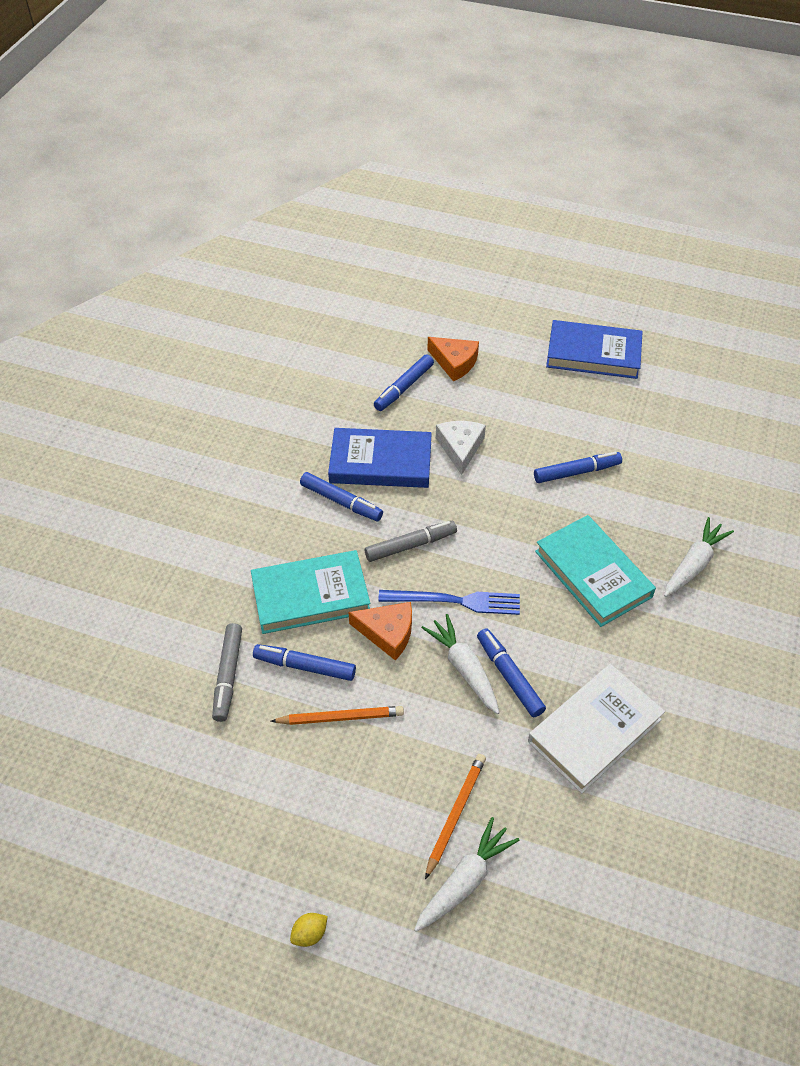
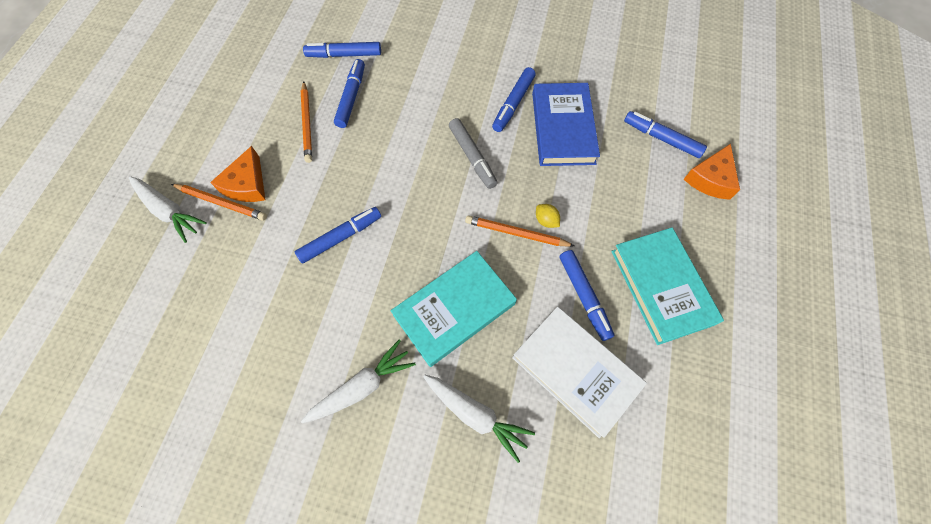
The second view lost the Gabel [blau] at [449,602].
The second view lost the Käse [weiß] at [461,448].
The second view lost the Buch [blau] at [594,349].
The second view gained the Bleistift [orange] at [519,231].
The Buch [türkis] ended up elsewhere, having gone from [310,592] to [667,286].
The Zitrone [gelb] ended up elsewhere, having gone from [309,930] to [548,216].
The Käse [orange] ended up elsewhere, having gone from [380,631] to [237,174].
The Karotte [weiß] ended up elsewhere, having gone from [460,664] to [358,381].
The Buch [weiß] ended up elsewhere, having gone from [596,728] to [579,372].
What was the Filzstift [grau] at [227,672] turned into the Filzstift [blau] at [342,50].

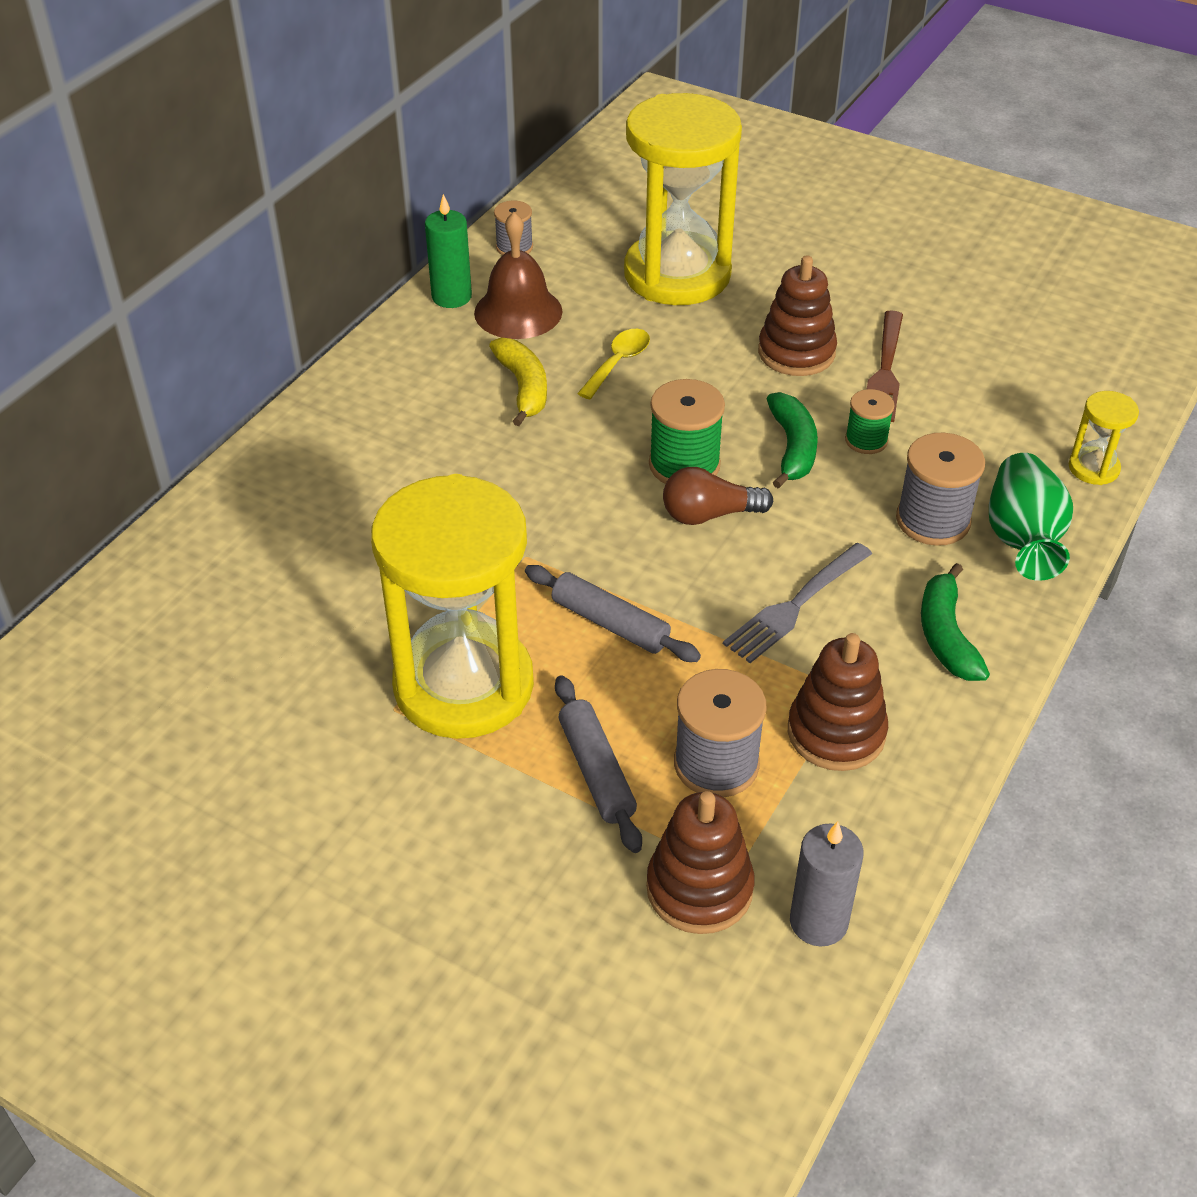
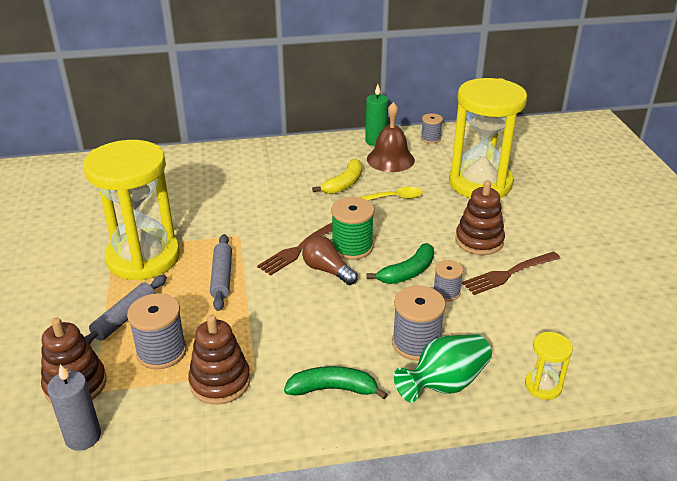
The second view lost the Gabel [grau] at [797,603].
The second view gained the Gabel [braun] at [295,249].
What was the Garnrolle [grün] at [870,421] turned into the Garnrolle [grau] at [448,280].
The Banane [grün] at [955,622] ended up facing another way, 45 degrees clockwise from before.

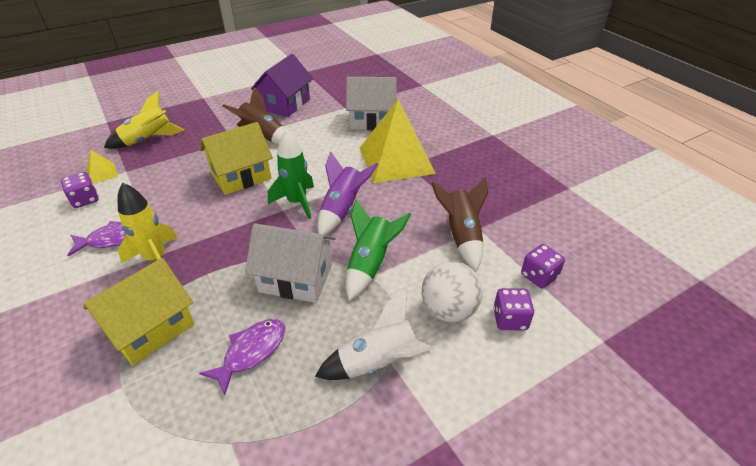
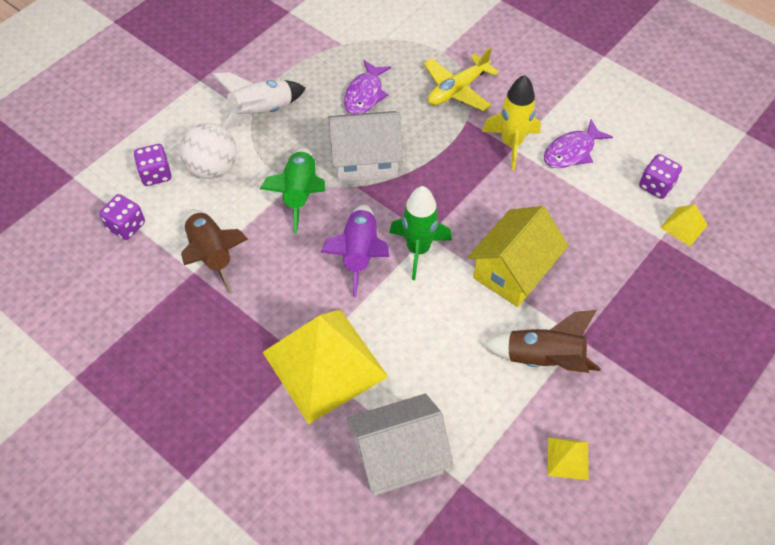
The second view lost the Rakete [gelb] at [144,120].
Where the Haus [gelb] stood at [138,312], the Flugzeug [gelb] came to stand at [461,79].
Where the Haus [lila] stood at [282,85], the Pyramide [gelb] came to stand at [568,458].

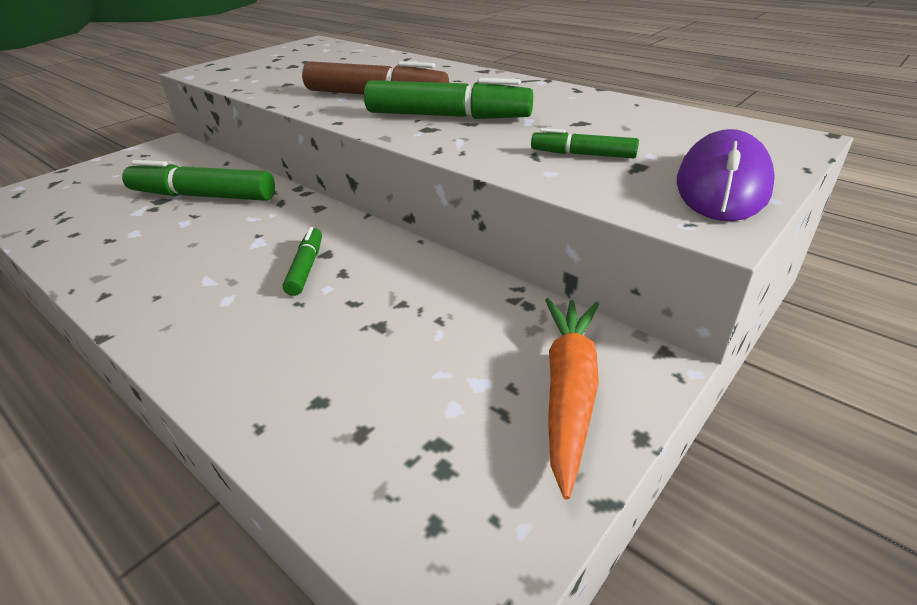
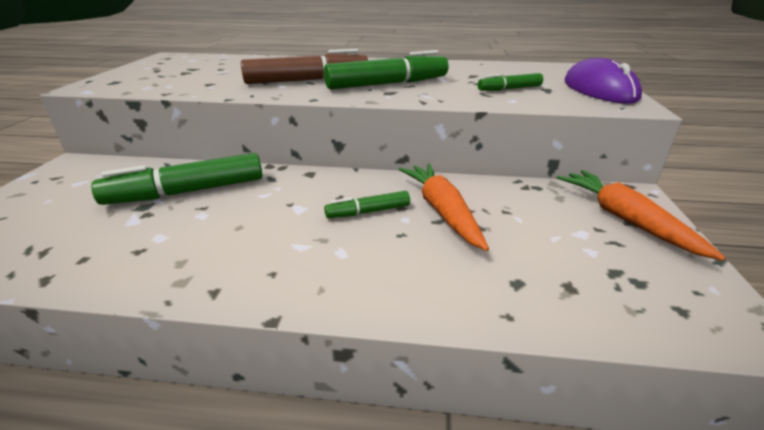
The second view gained the Karotte [orange] at [444,207].
The Filzstift [grün] at [302,261] ended up facing another way, 75 degrees counterclockwise from before.

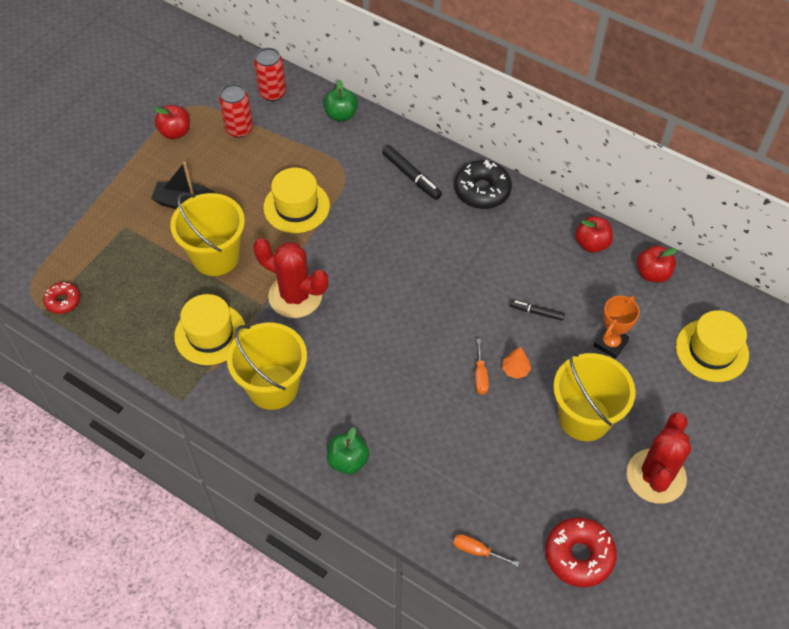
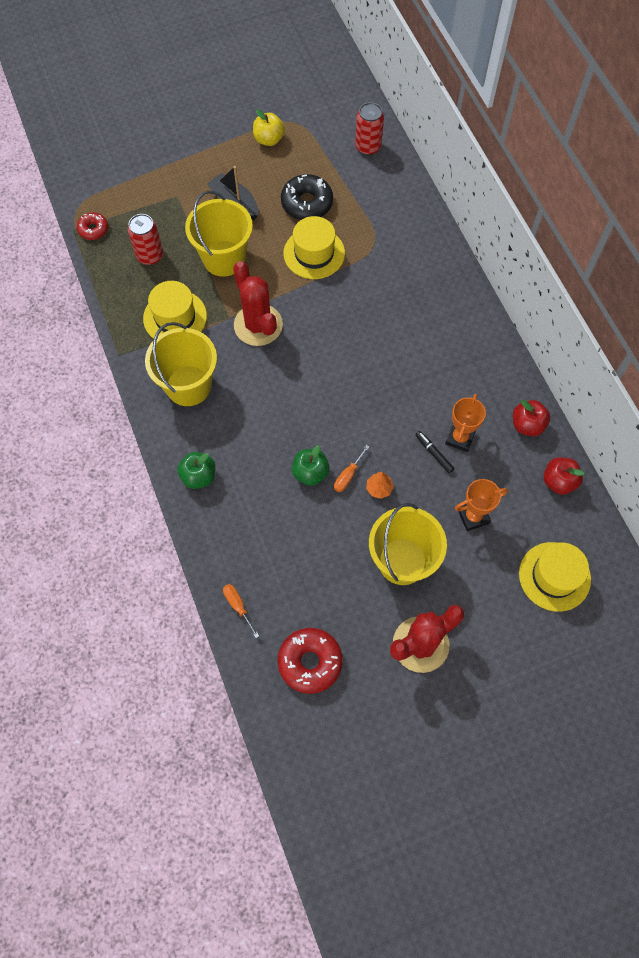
The second view lost the Filzstift [schwarz] at [412,172].
The second view gained the Pokal [orange] at [465,423].
The Dose [rot] ended up elsewhere, having gone from [236,111] to [145,239].
The Apfel [grün] ended up elsewhere, having gone from [340,100] to [311,465].
The Donut [schwarz] ended up elsewhere, having gone from [483,184] to [307,197].
What was the Apfel [rot] at [172,122] turned into the Apfel [gelb] at [269,128].

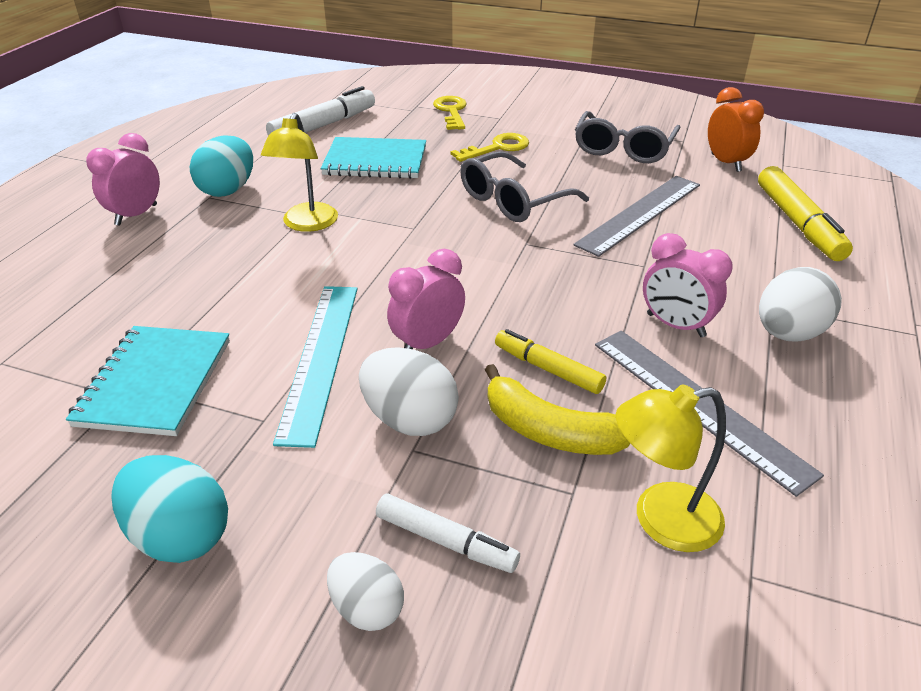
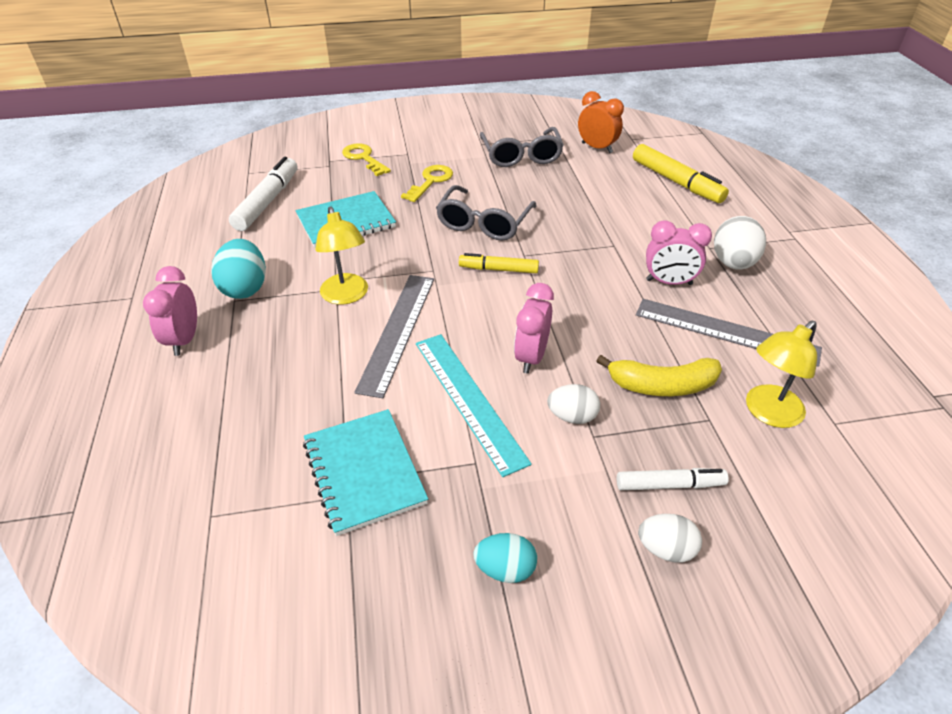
The Filzstift [gelb] ended up elsewhere, having gone from [550,361] to [499,263].
The Lineal [grau] ended up elsewhere, having gone from [636,216] to [394,336].
The size of the Ei [türkis] at [170,509] changed by a factor of 0.64.
The size of the Ei [weiß] at [409,391] changed by a factor of 0.64.

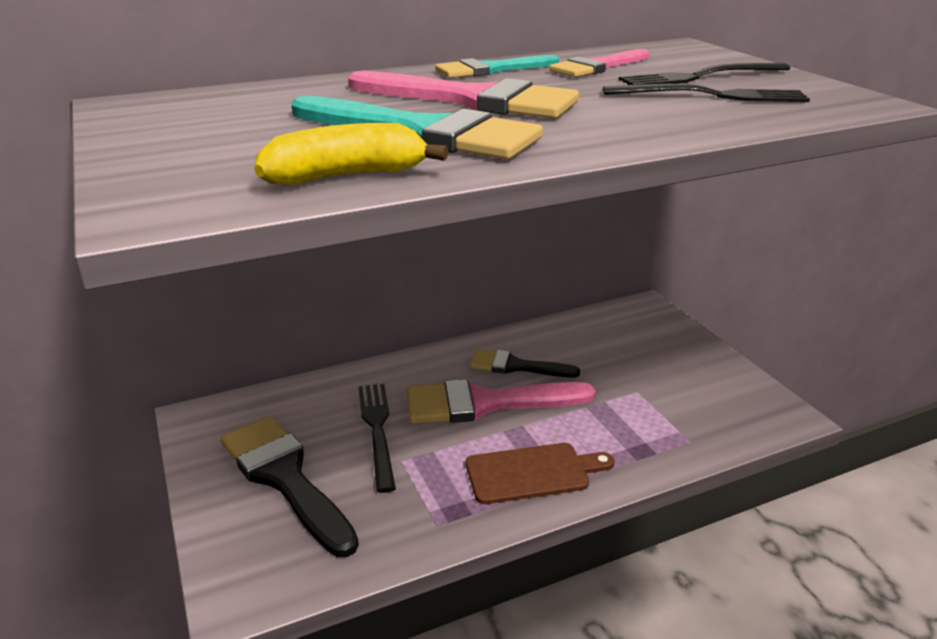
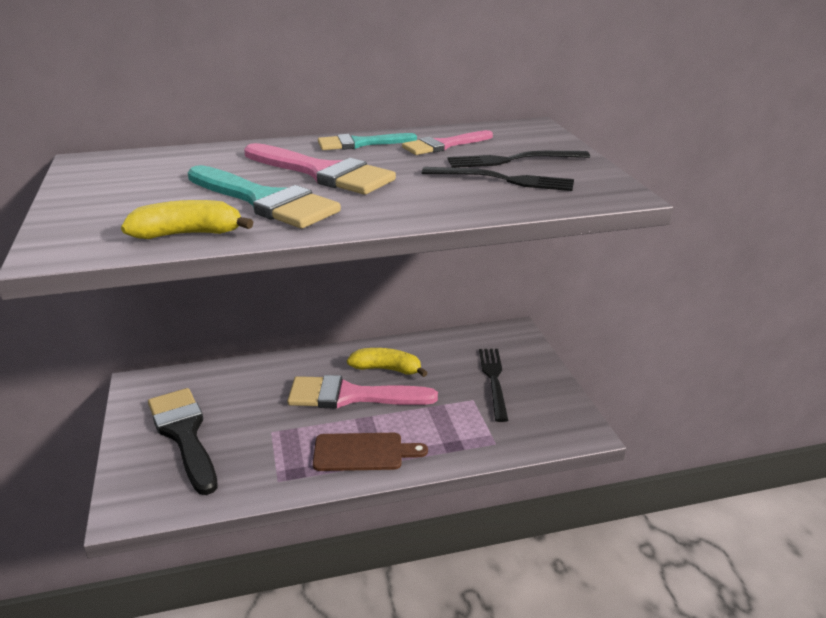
The Gabel [schwarz] ended up elsewhere, having gone from [377,438] to [493,385].
Where the Pinsel [schwarz] stood at [525,363], the Banane [gelb] came to stand at [387,362].

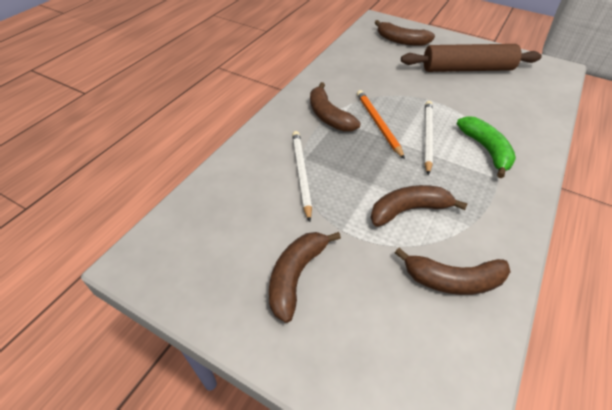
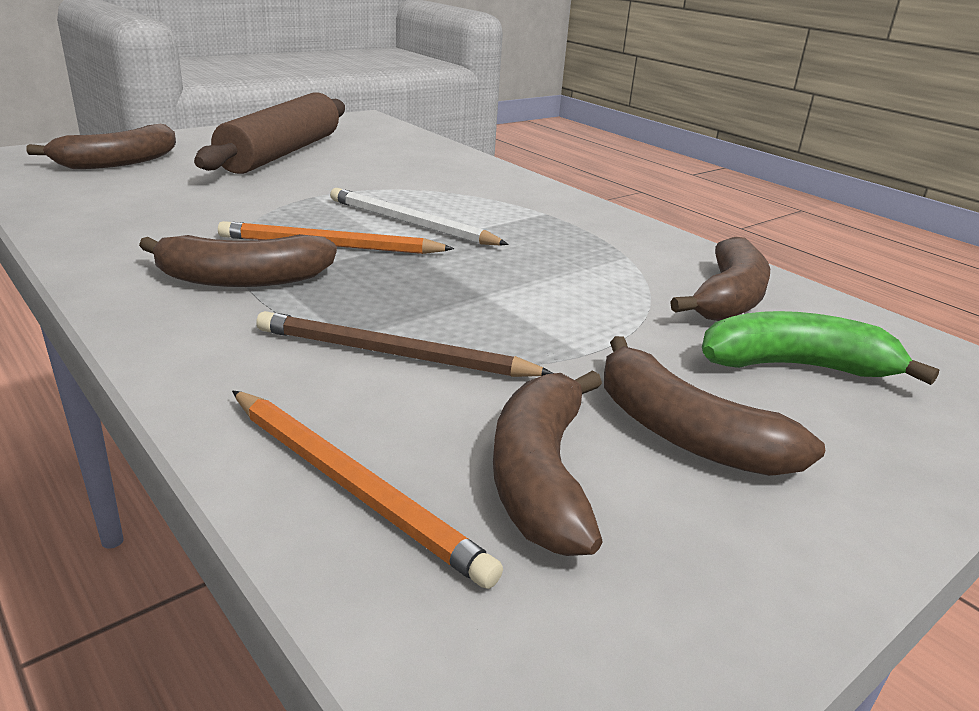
The second view gained the Bleistift [orange] at [367,489].
The Banane [braun] ended up elsewhere, having gone from [419,206] to [548,463].
The Banane [grün] ended up elsewhere, having gone from [486,147] to [821,348].
What was the Bleistift [weiß] at [302,176] turned into the Bleistift [braun] at [405,344].

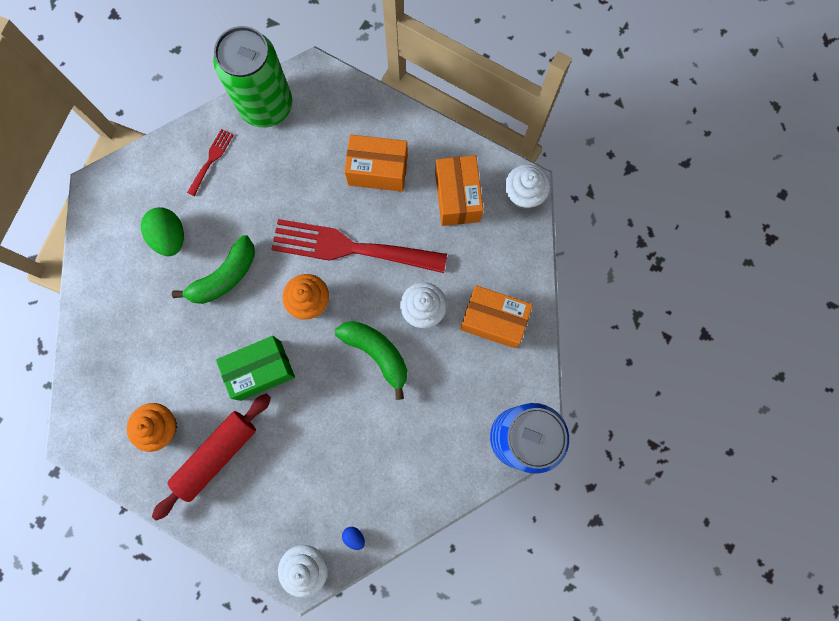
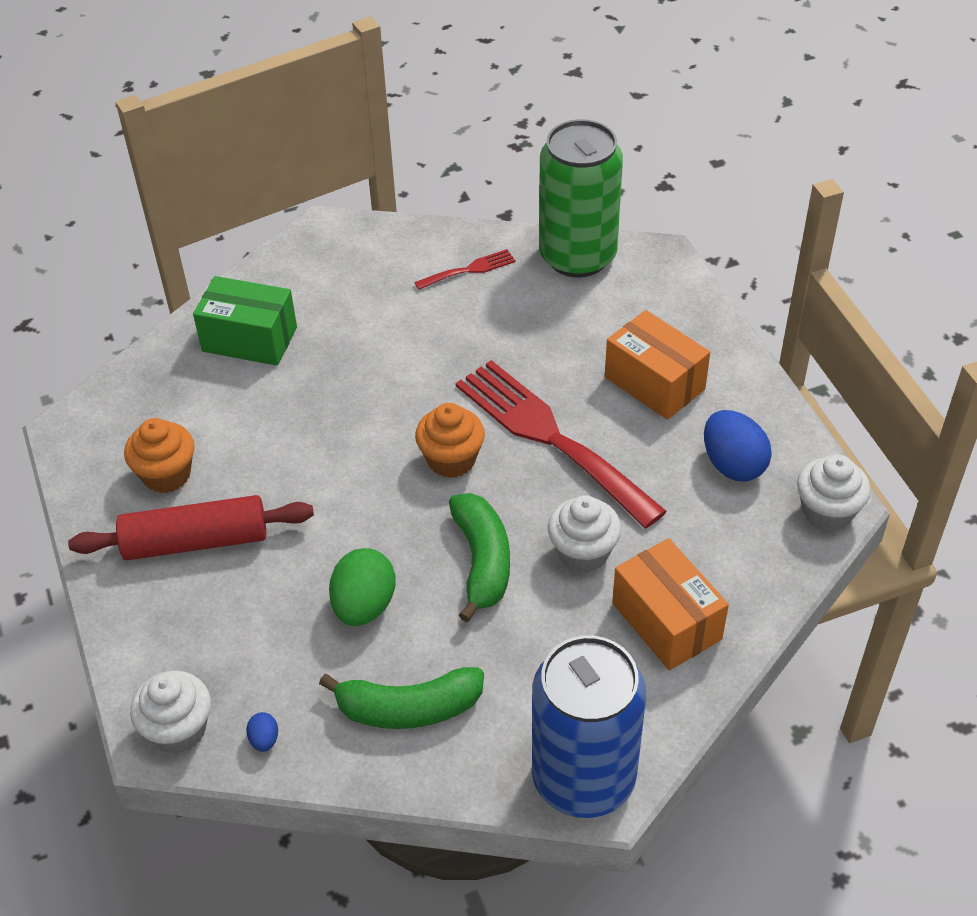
The Ei [grün] ended up elsewhere, having gone from [162,231] to [362,587].
The Banane [grün] ended up elsewhere, having gone from [213,269] to [401,698].
The Schachtel [grün] ended up elsewhere, having gone from [255,368] to [245,321].
Where the Schachtel [orange] stood at [459,190], the Ei [blau] came to stand at [738,446].

